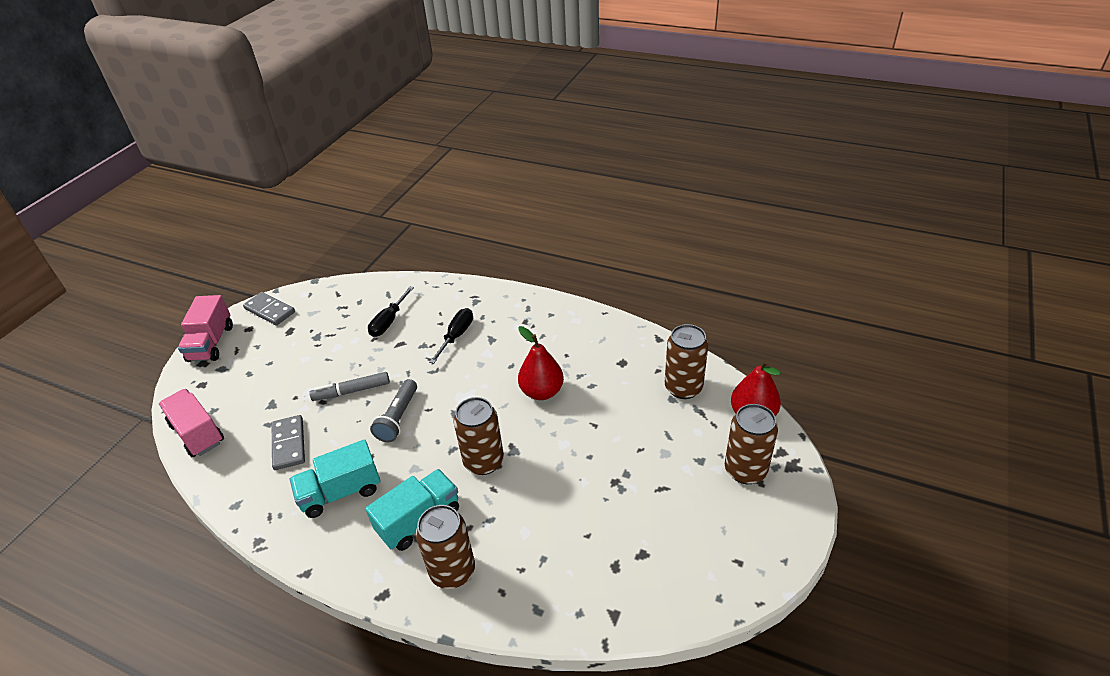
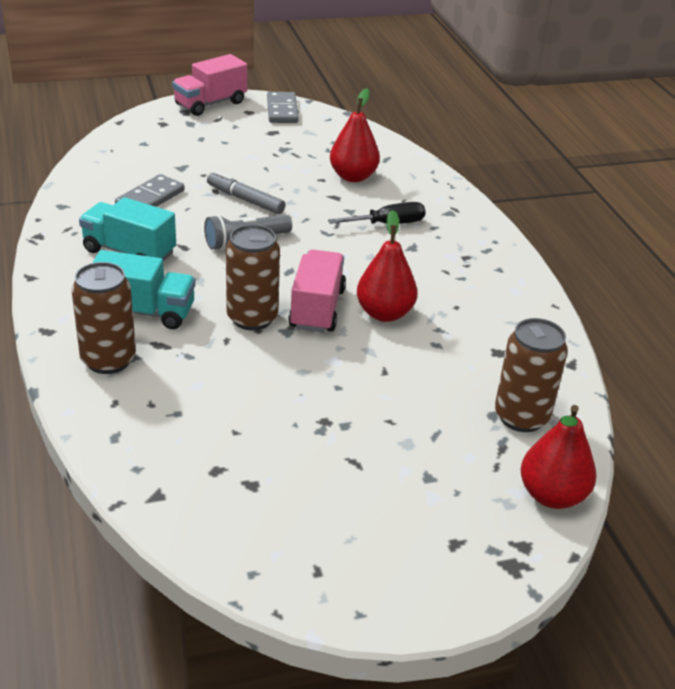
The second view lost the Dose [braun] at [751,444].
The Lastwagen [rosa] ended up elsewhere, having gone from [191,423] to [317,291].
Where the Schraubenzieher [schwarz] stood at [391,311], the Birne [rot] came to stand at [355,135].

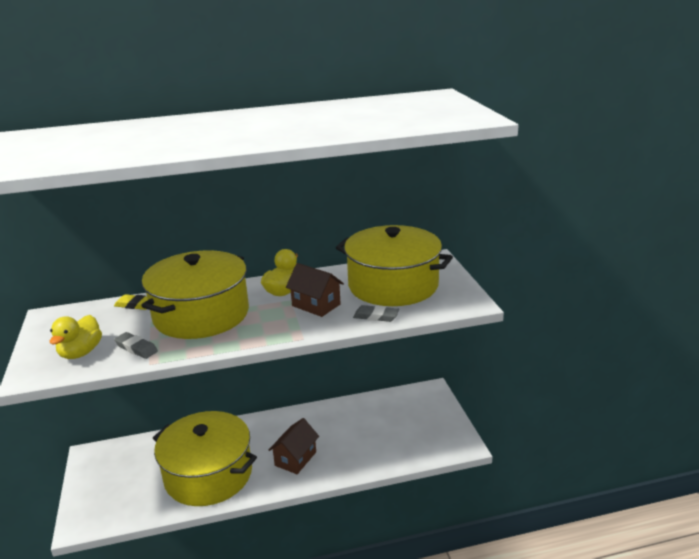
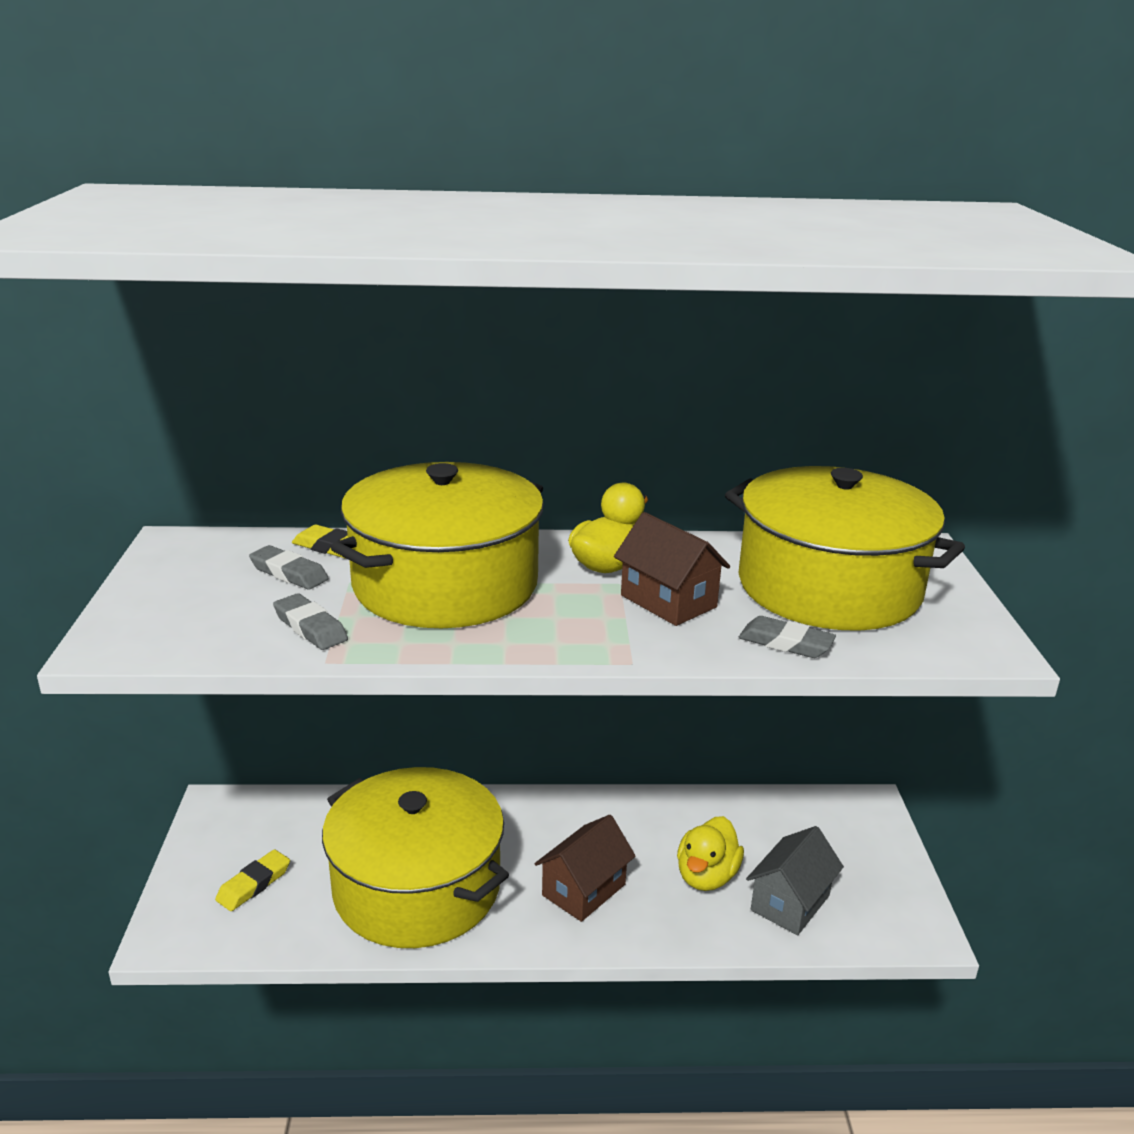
The second view gained the Radiergummi [gelb] at [252,880].
The second view gained the Radiergummi [grau] at [289,567].
The second view gained the Haus [grau] at [795,880].
The Ente [gelb] ended up elsewhere, having gone from [76,337] to [710,853].

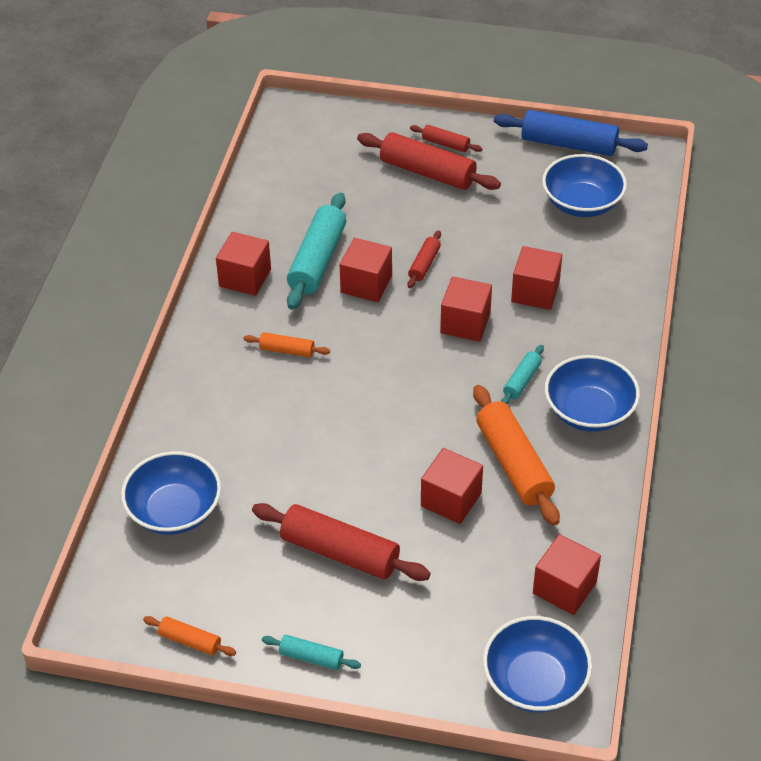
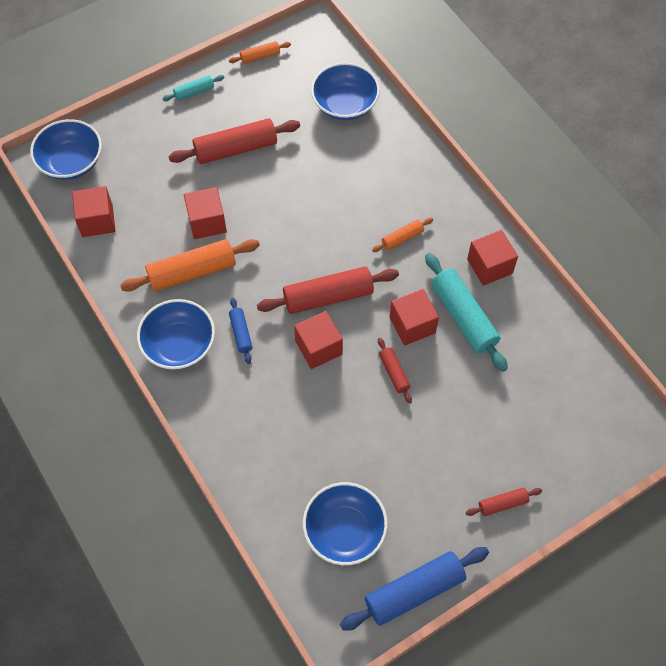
The second view lost the Kubus [rot] at [536,278].
The Nudelholz [rot] ended up elsewhere, having gone from [429,161] to [328,290].
What was the Nudelholz [türkis] at [522,375] turned into the Nudelholz [blau] at [241,331].
The Nudelholz [orange] at [516,455] ended up facing another way, 45 degrees counterclockwise from before.

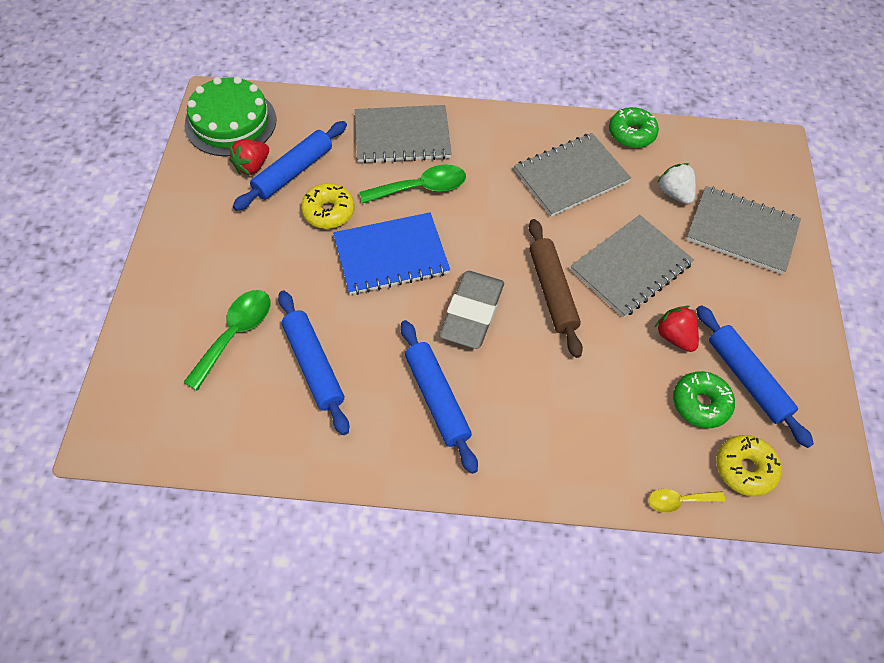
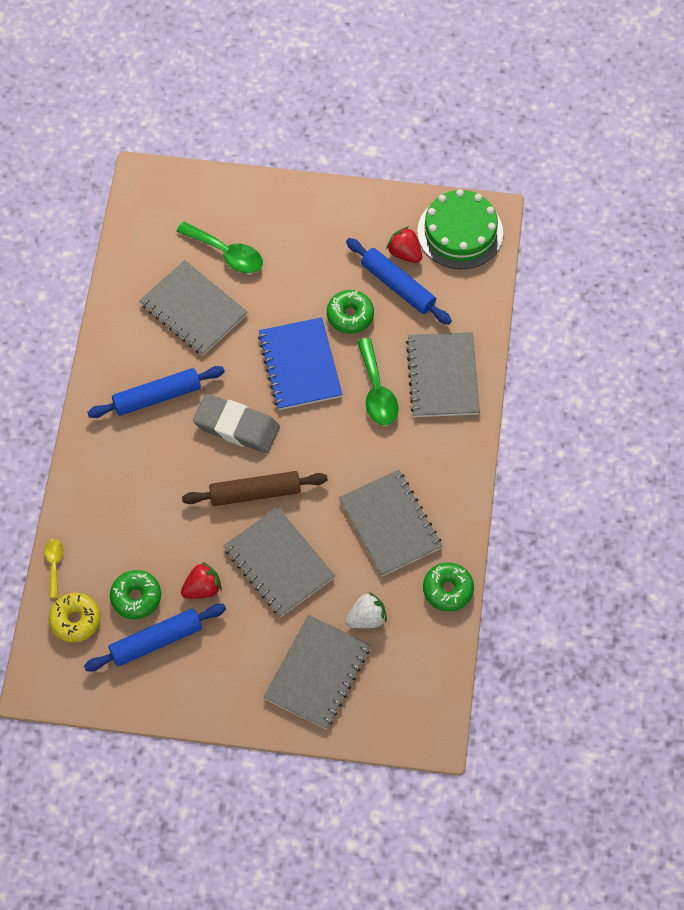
Where the Nudelholz [blau] stood at [313,363], the Notizbuch [grau] came to stand at [193,307].
What was the Donut [gelb] at [327,206] turned into the Donut [grün] at [350,312].

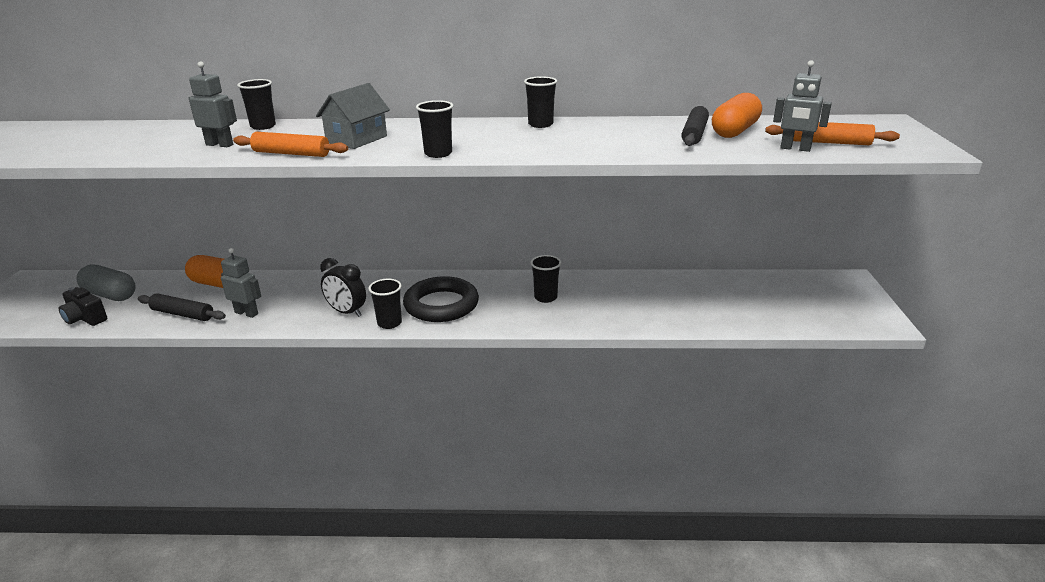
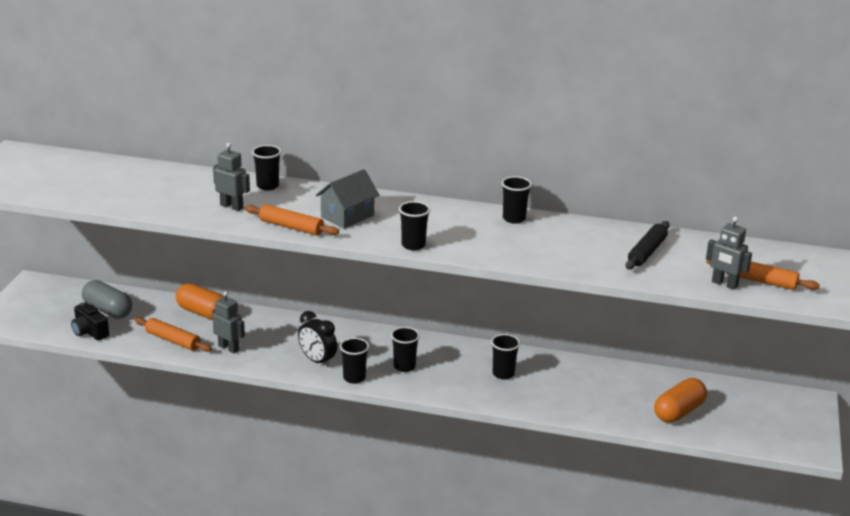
The Kapsel [orange] ended up elsewhere, having gone from [737,115] to [680,400].
Where the Ring [schwarz] stood at [441,299], the Becher [schwarz] came to stand at [405,349].
What was the Nudelholz [schwarz] at [182,307] turned into the Nudelholz [orange] at [173,334].

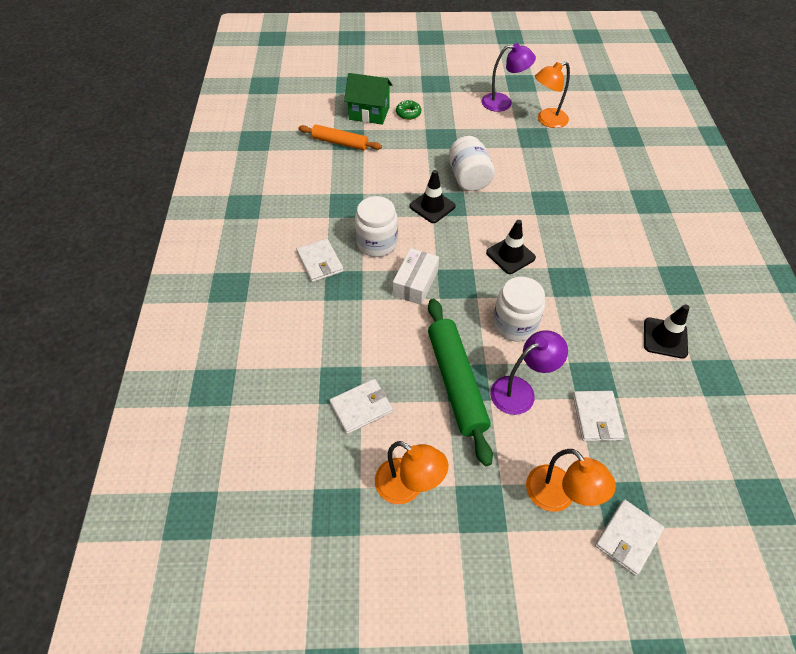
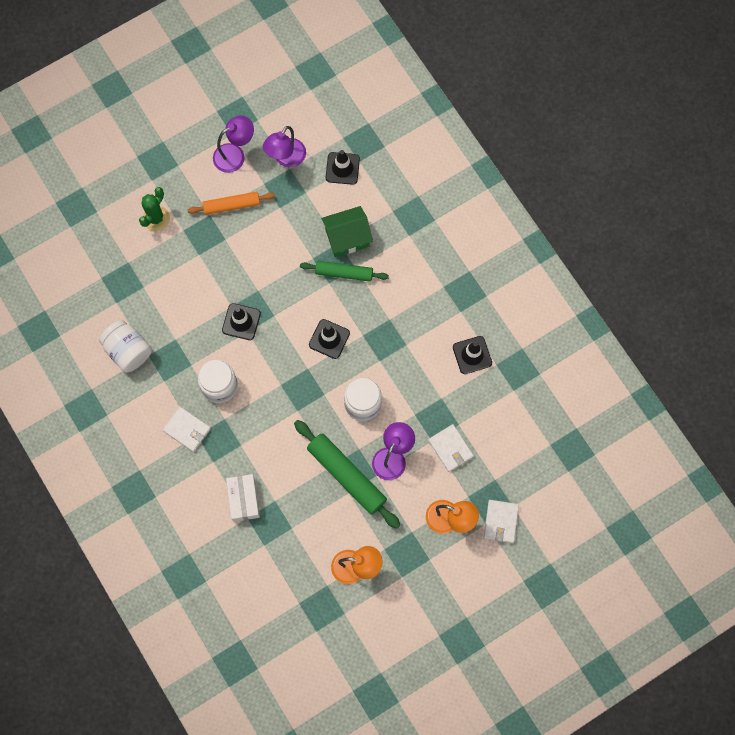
The second view lost the Geldbörse [weiß] at [361,406].
The second view gained the Nudelholz [grün] at [344,271].
The second view gained the Leitkegel [schwarz] at [343,167].
The Nudelholz [orange] ended up elsewhere, having gone from [340,137] to [231,203].
The Haus [grün] ended up elsewhere, having gone from [368,99] to [347,231].
The Schachtel [weiß] ended up elsewhere, having gone from [416,276] to [243,498].
The Einmachglas [weiß] ended up elsewhere, having gone from [472,163] to [125,346].
Where the Donut [grün] stood at [408,110], the Kaktus [grün] came to stand at [154,209].
What was the Lampe [orange] at [552,94] turned into the Lampe [lila] at [284,146].

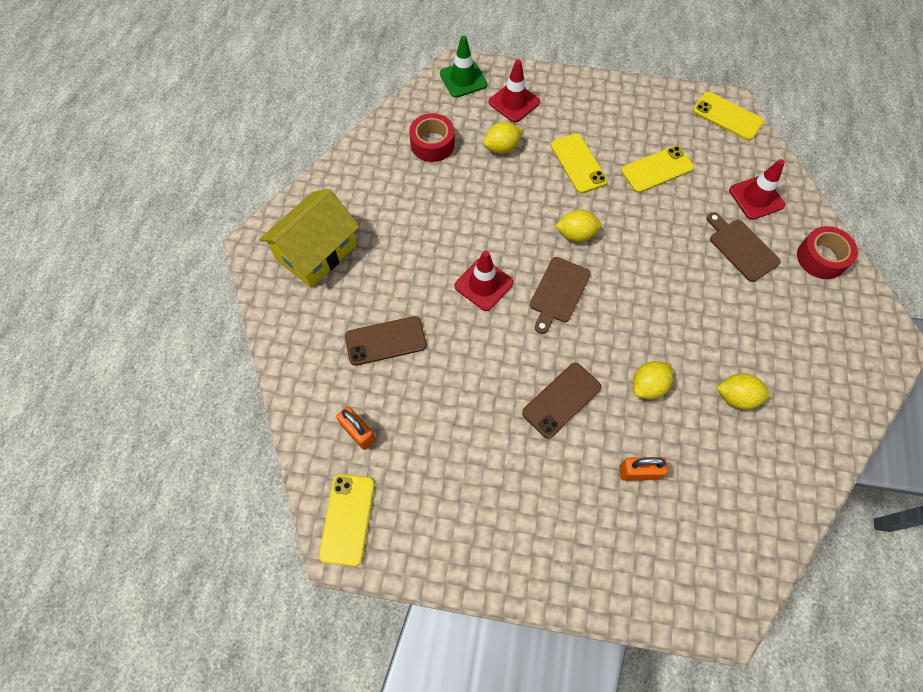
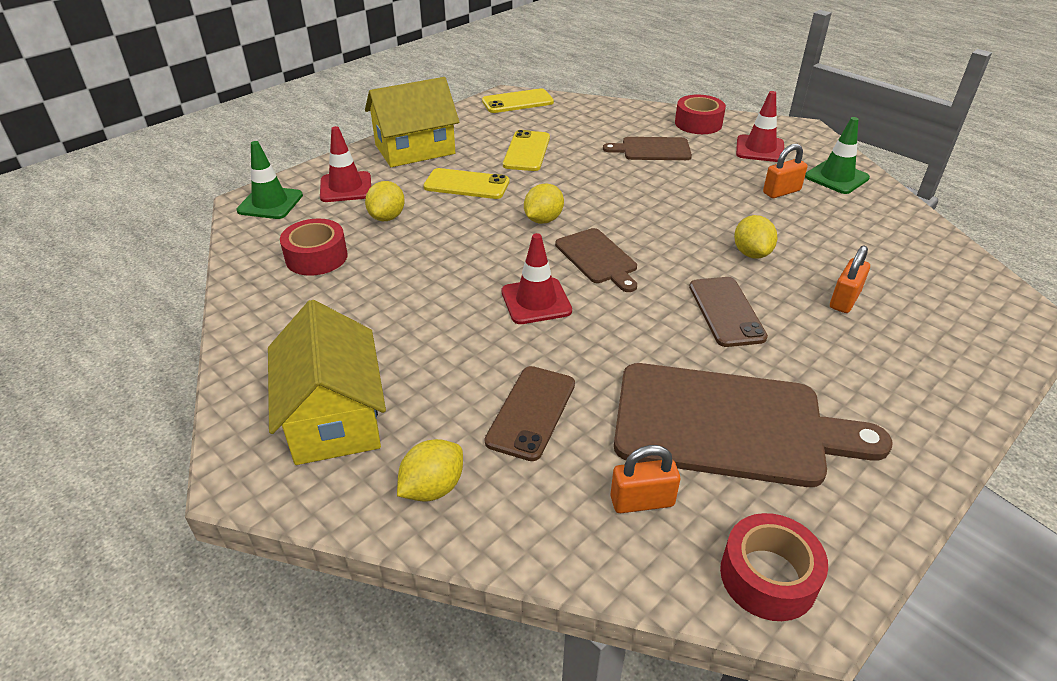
The second view gained the Haus [gelb] at [412,122].
The second view gained the Schneidebrett [braun] at [753,425].
The second view gained the Vorhängeschloss [orange] at [785,171].
The second view gained the Leitkegel [grün] at [837,155].
The Zitrone [gelb] ended up elsewhere, having gone from [743,391] to [430,470].
The Leitkegel [rot] ended up elsewhere, having gone from [757,189] to [760,126].
Where the Handy [gelb] stood at [347,520], the Klebeband [rot] came to stand at [774,567].

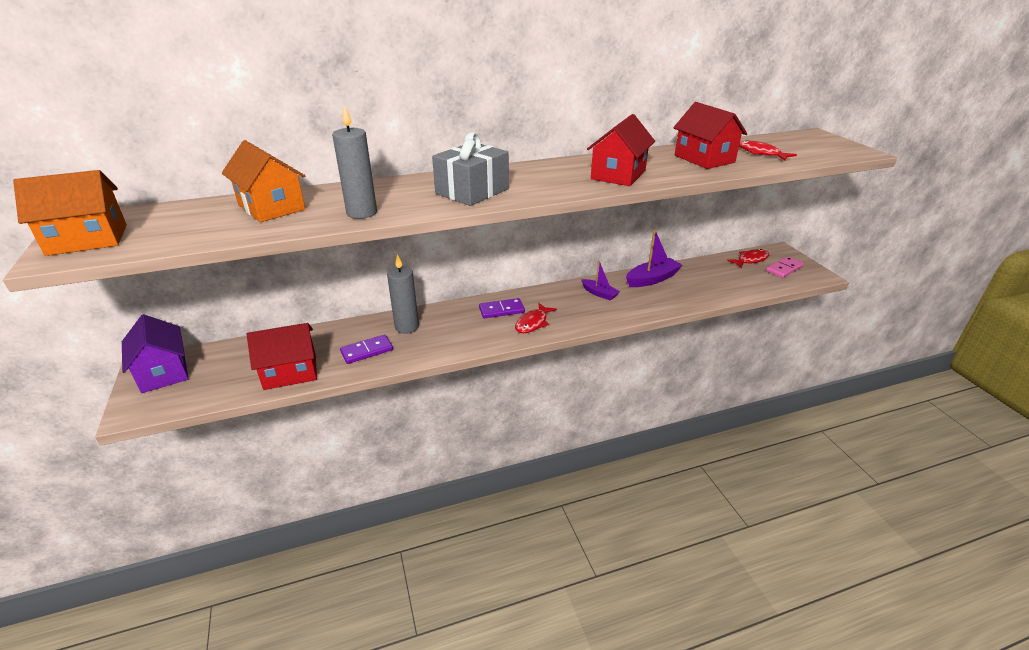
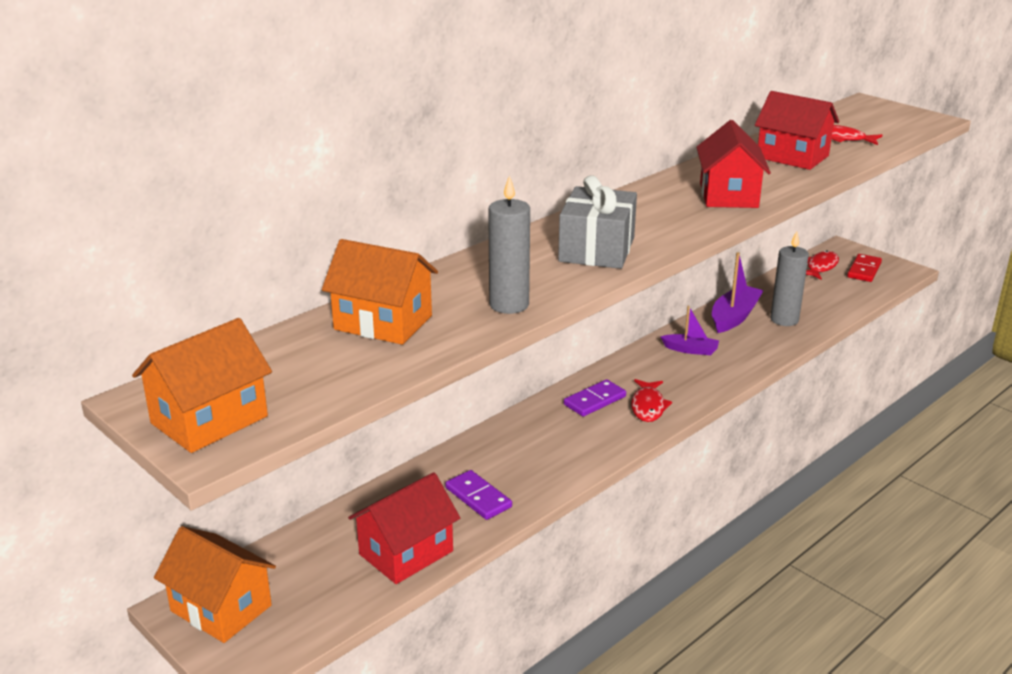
The Kerze [grau] ended up elsewhere, having gone from [403,294] to [789,278].
What was the Haus [lila] at [155,353] turned into the Haus [orange] at [215,584].
What was the Dominostein [rosa] at [785,267] turned into the Dominostein [rot] at [864,268].
The Dominostein [lila] at [366,349] ended up facing another way, 75 degrees counterclockwise from before.

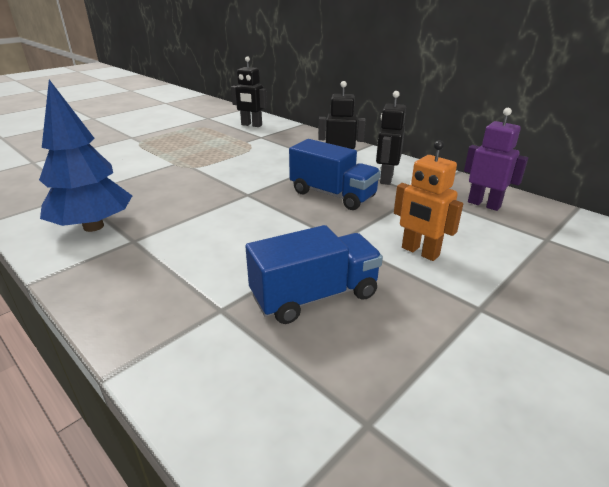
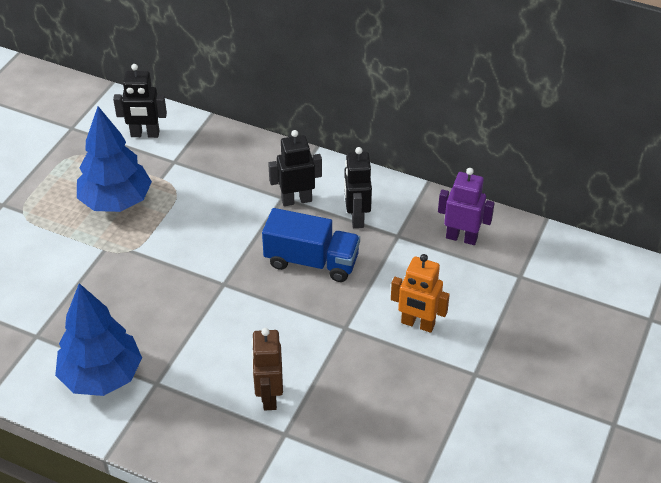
The second view lost the Lastwagen [blau] at [314,274].
The second view gained the Baum [blau] at [114,159].
The second view gained the Roboter [braun] at [267,369].

